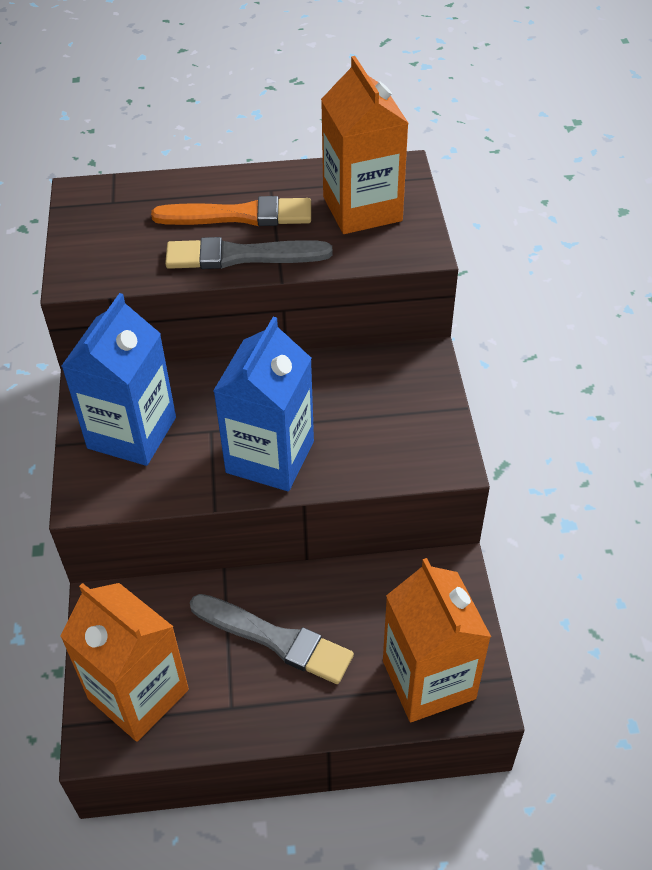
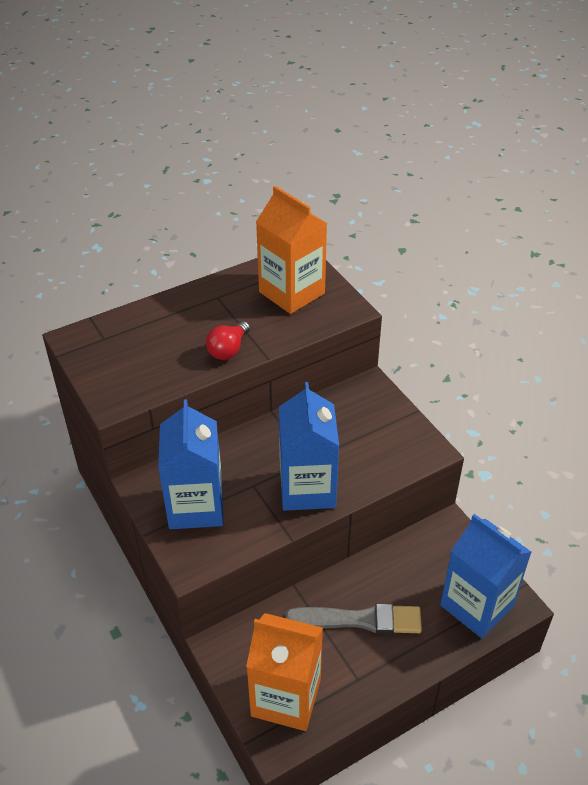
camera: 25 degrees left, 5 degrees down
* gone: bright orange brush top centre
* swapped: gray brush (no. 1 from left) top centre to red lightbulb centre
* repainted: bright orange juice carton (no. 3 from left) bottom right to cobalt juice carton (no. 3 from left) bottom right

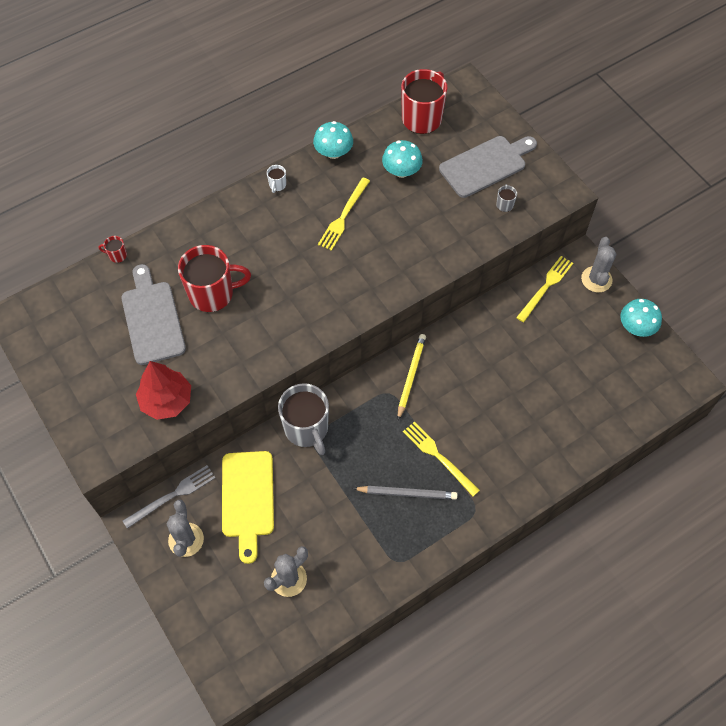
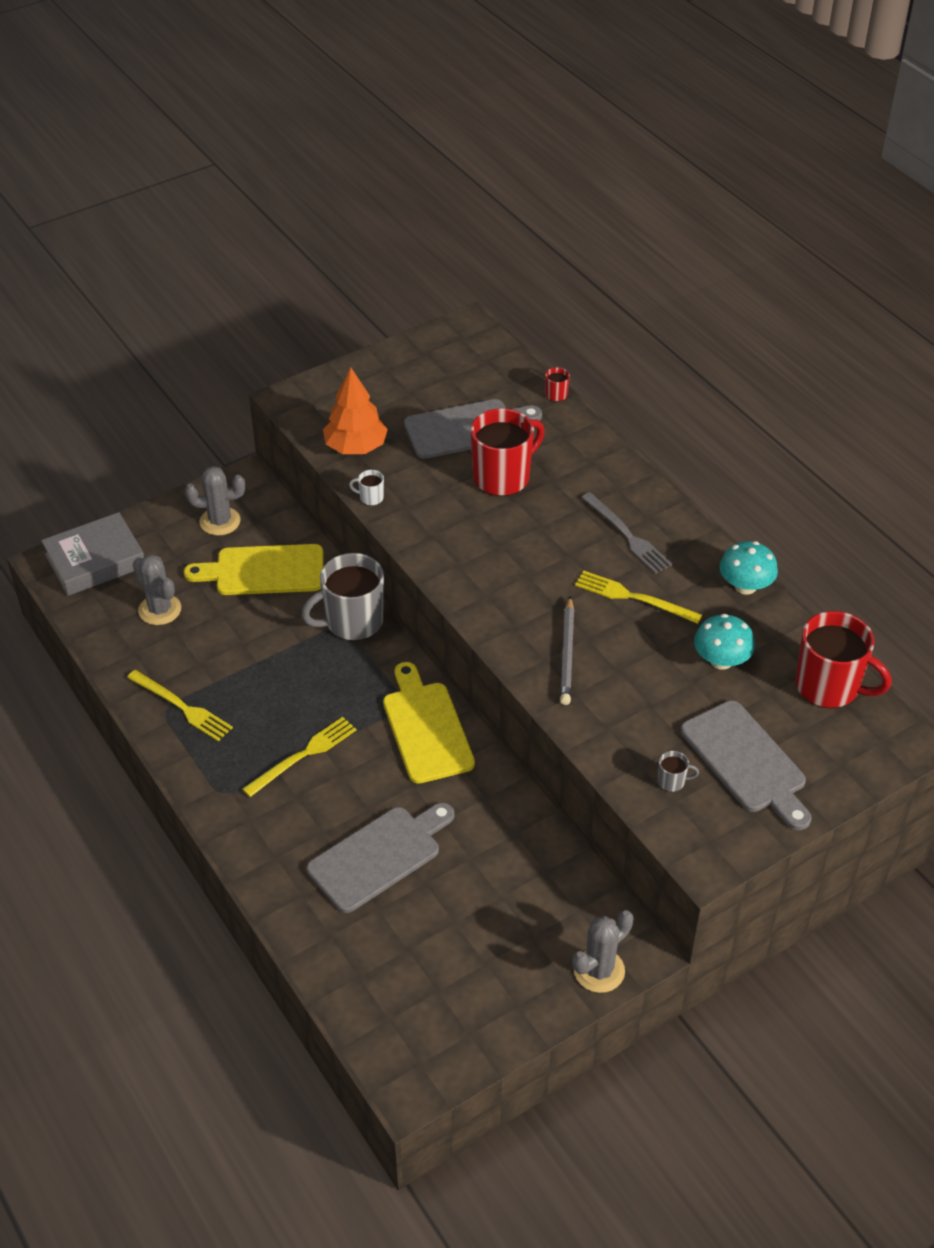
camera: 90 degrees right, 15 degrees down
* shifted: white coffee mug top centre to centre
* rotated: gray prickly plant (no. 3 from left) middle right = bottom centre 45 degrees counterclockwise
* rotated: red coffee mug (no. 2 from left in the first image) middle left = centre 120 degrees counterclockwise
* shifted: bright yellow fork (no. 3 from left in the first image) middle right to bright yellow fork (no. 1 from left) middle left
* gone: teal mushroom (no. 3 from left) middle right
* swapped: bright yellow lead pencil centre to bright yellow chopping board (no. 2 from left) centre
* repainted: red fir tree middle left to bright orange fir tree top centre
* shifted: gray fork bottom left to middle right
* shifted: gray lead pencil bottom centre to centre
* new: gray hardback middle left
* new: gray chopping board (no. 1 from left) bottom centre

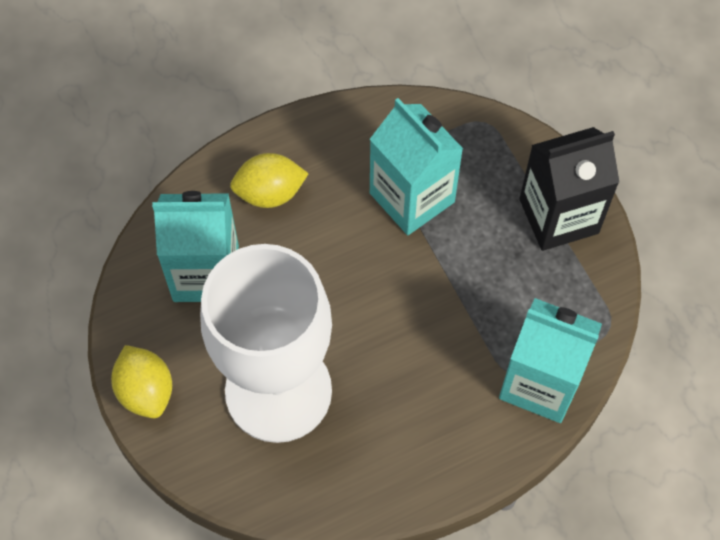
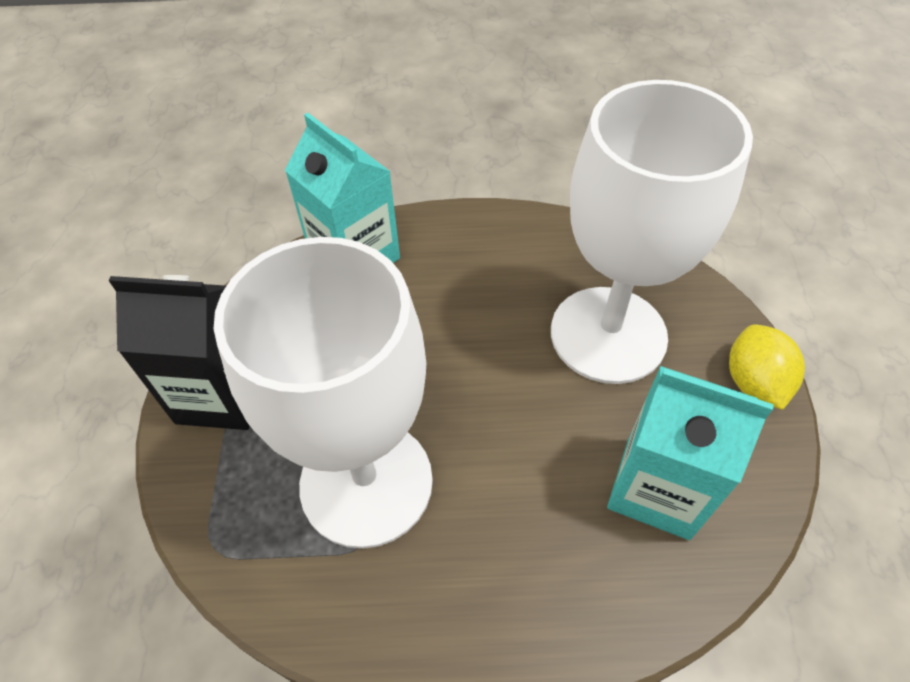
camera: 155 degrees left, 10 degrees down
* swapped: teal juice carton (no. 2 from left) top centre to white wine glass (no. 1 from left) centre
* gone: bright yellow citrus fruit (no. 2 from left) centre

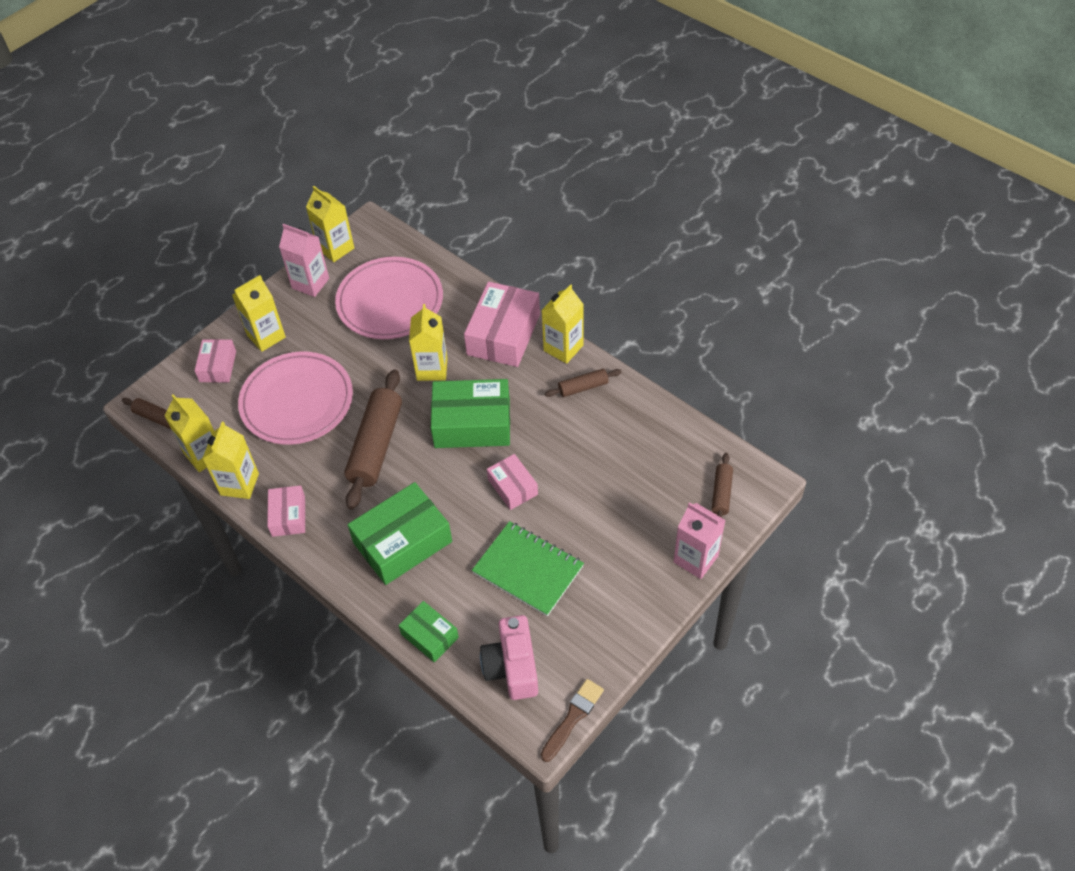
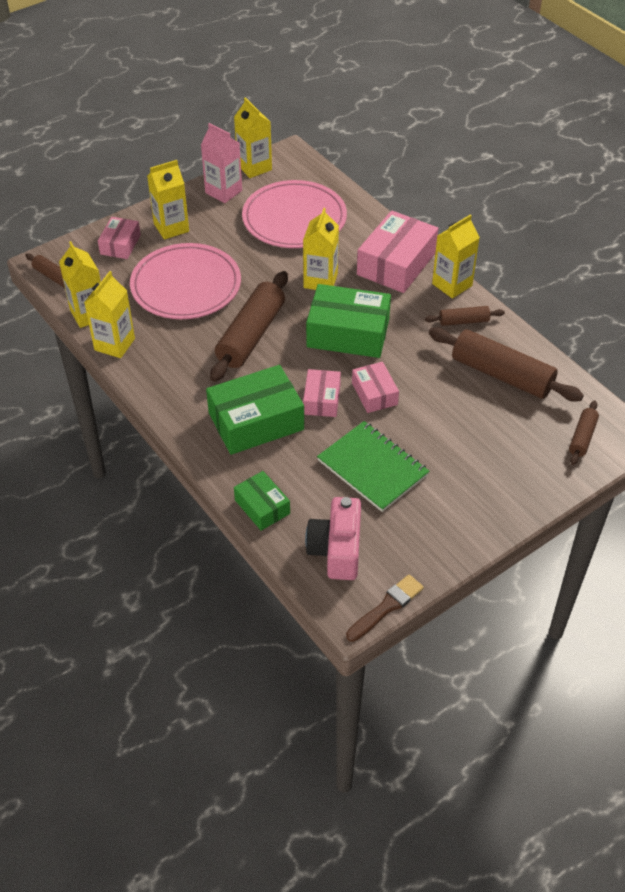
camera: 10 degrees right, 5 degrees down
* shifted: pink box (no. 2 from left) middle left to centre
* gone: pink juice carton (no. 2 from left) centre
* new: dark brown rolling pin (no. 4 from left) middle right

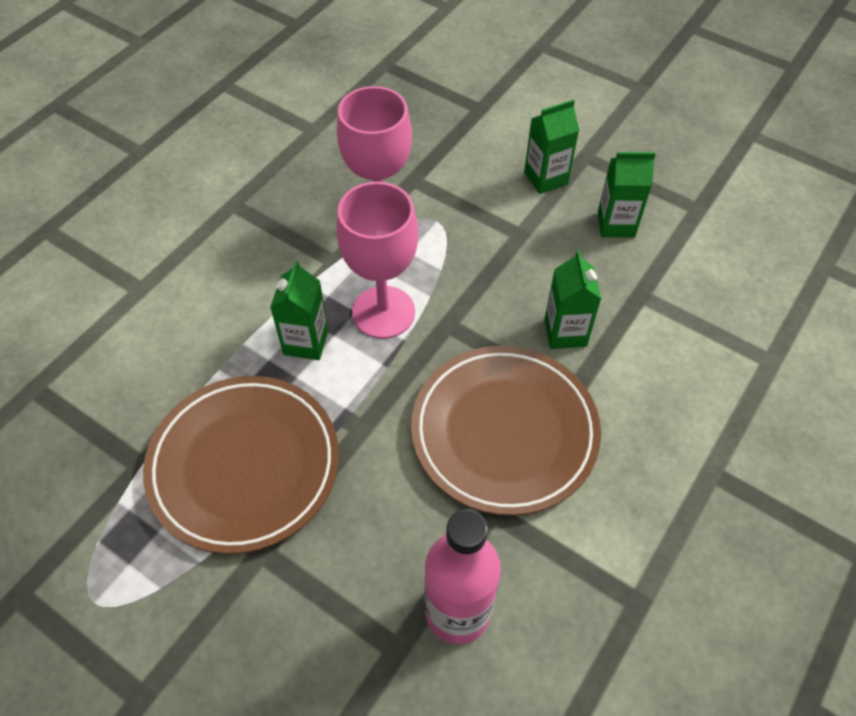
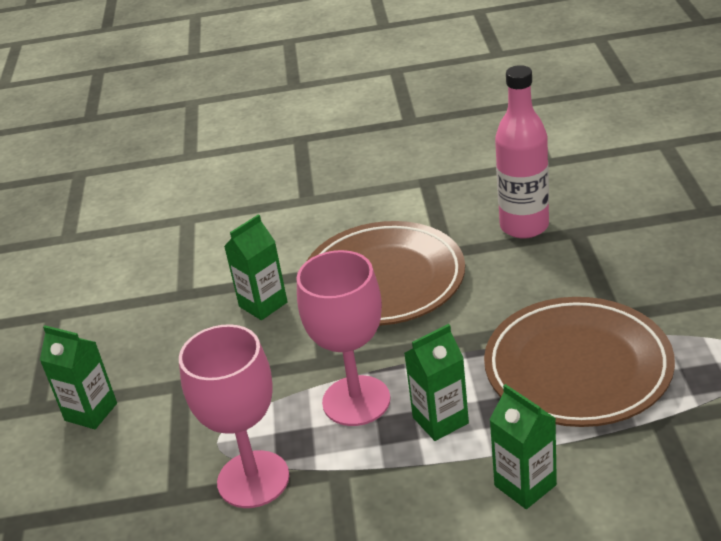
camera: 125 degrees left, 20 degrees down
* shifted: emerald juice carton (no. 4 from left) top right to bottom right

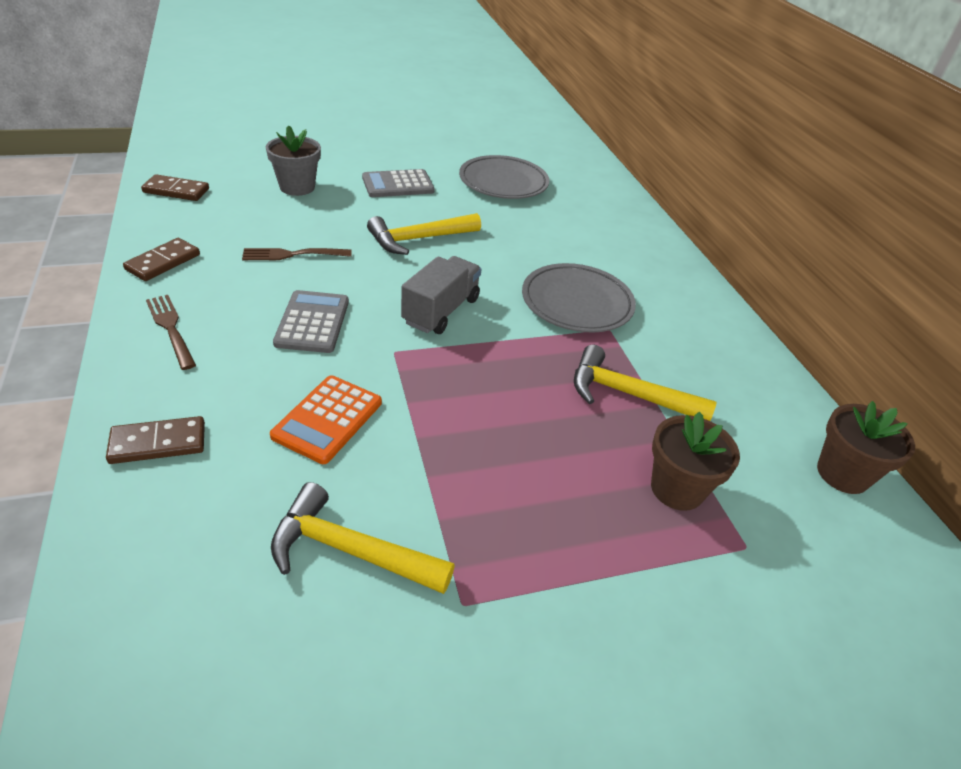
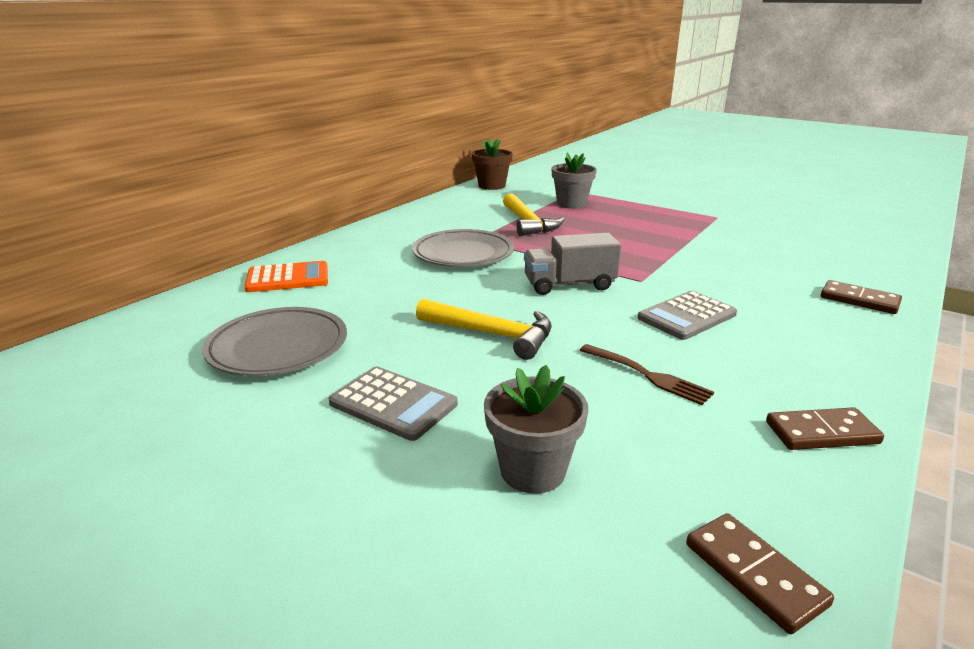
camera: 125 degrees left, 15 degrees down
* gone: dark brown fork (no. 1 from left) middle left
* shifted: bright orange pocket calculator centre to middle left
* repainted: dark brown flower pot (no. 1 from left) middle right to gray flower pot (no. 2 from left) top centre
* gone: bright yellow hammer (no. 1 from left) bottom centre

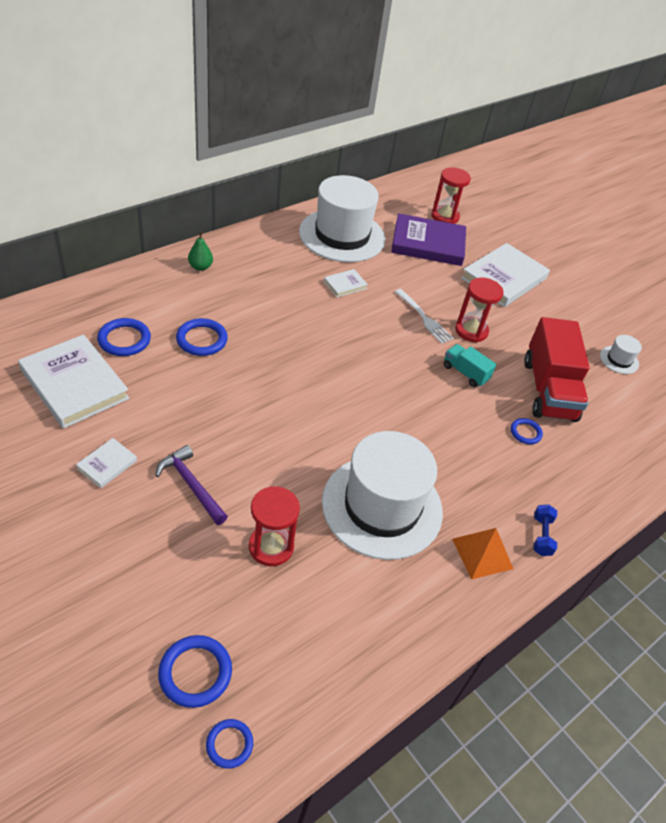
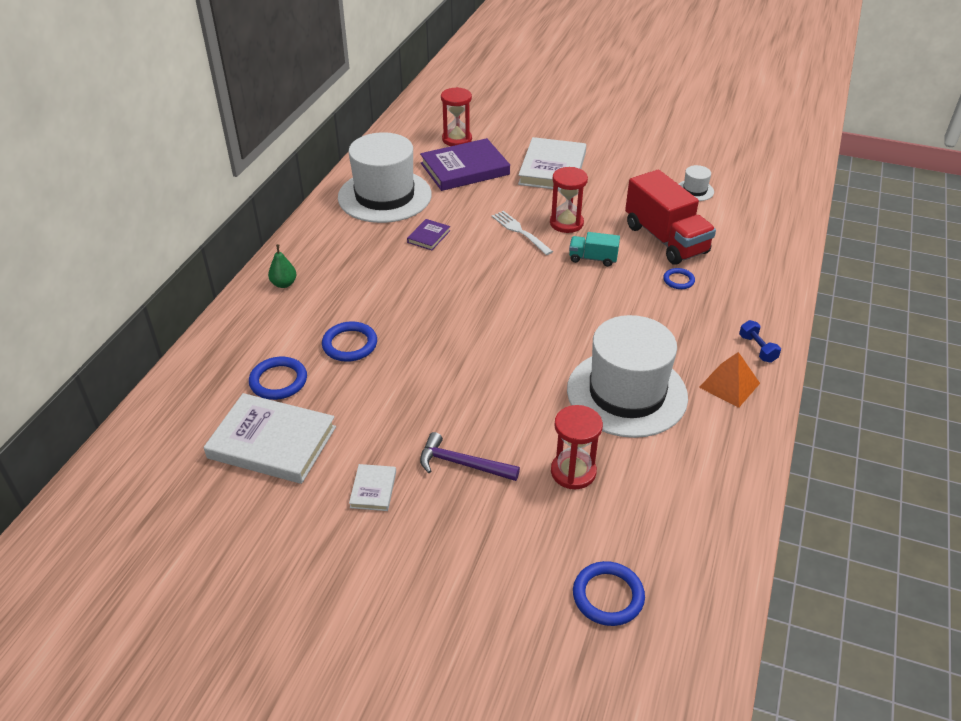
camera: 25 degrees left, 5 degrees down
* repainted: white hardback (no. 3 from left) centre to purple hardback (no. 1 from left) top centre
* rotated: white fork centre = top centre 150 degrees counterclockwise
* gone: cobalt torus (no. 4 from left) bottom centre

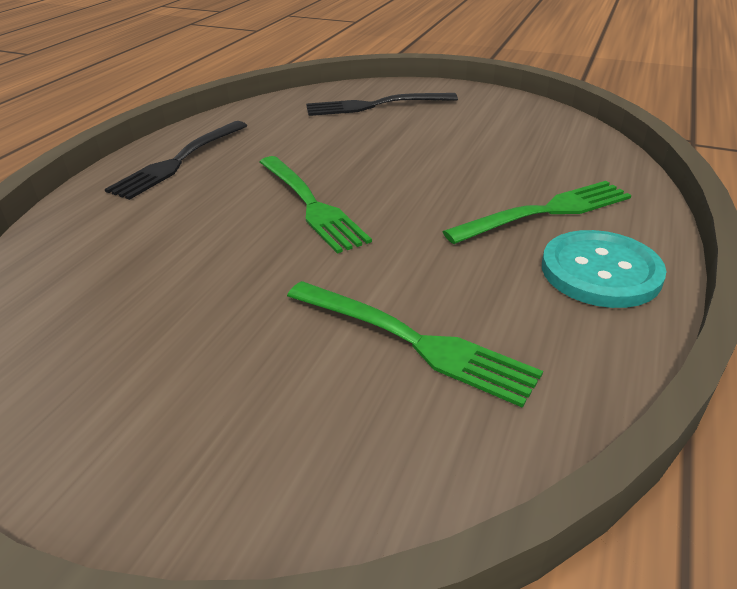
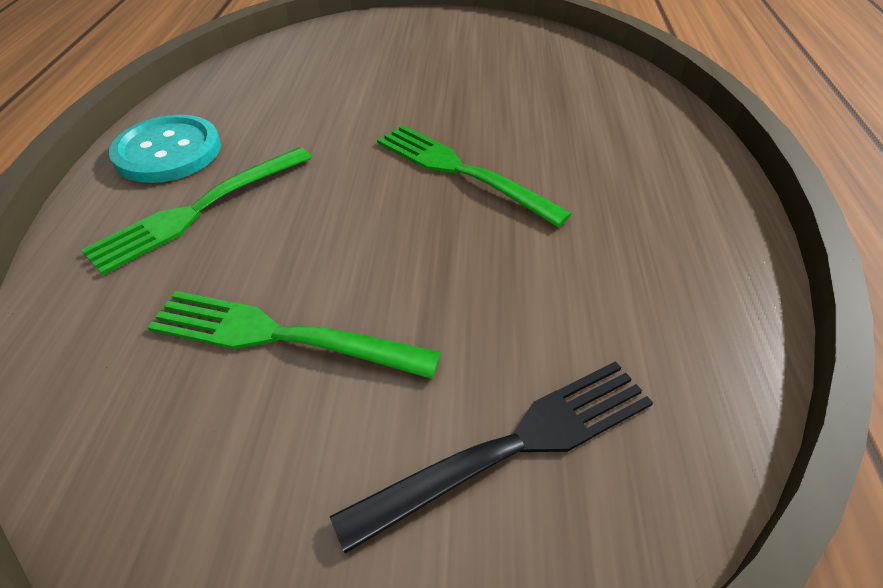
camera: 160 degrees right, 10 degrees up
* gone: black fork (no. 1 from left) top left
* shifted: emerald fork (no. 2 from left) centre to middle left

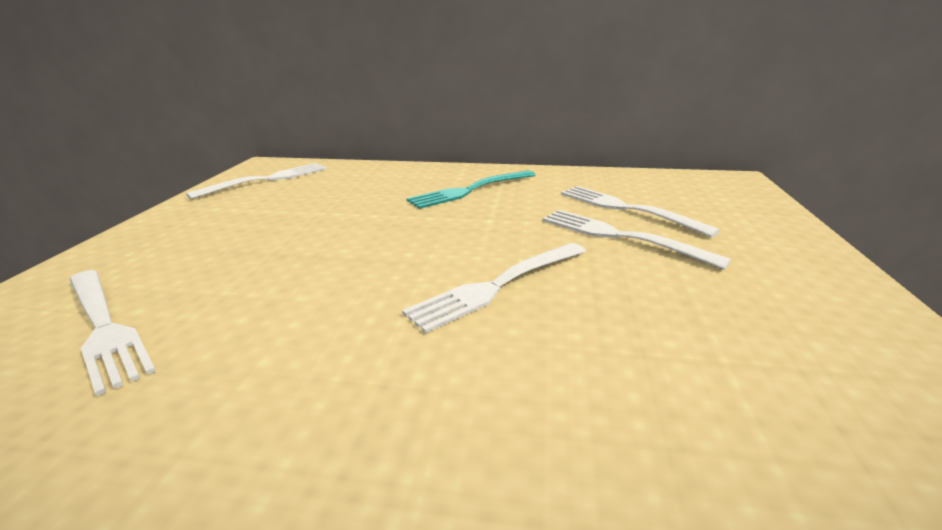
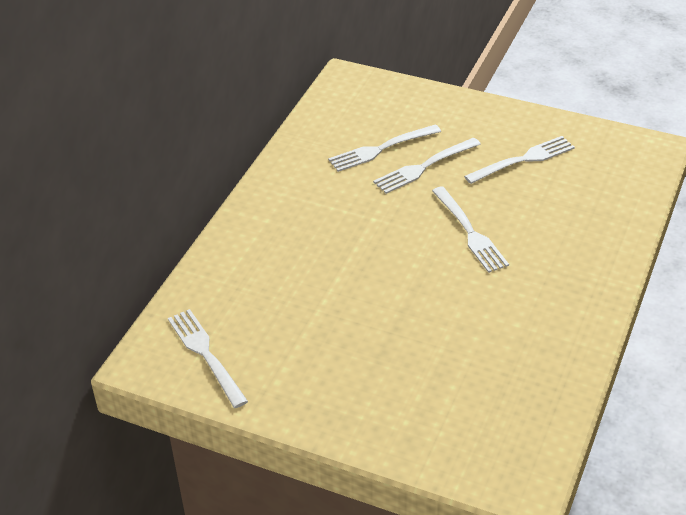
camera: 75 degrees left, 15 degrees up
* gone: teal fork centre
* shifted: white fork (no. 1 from left in the first image) middle left to white fork (no. 5 from left) top right

